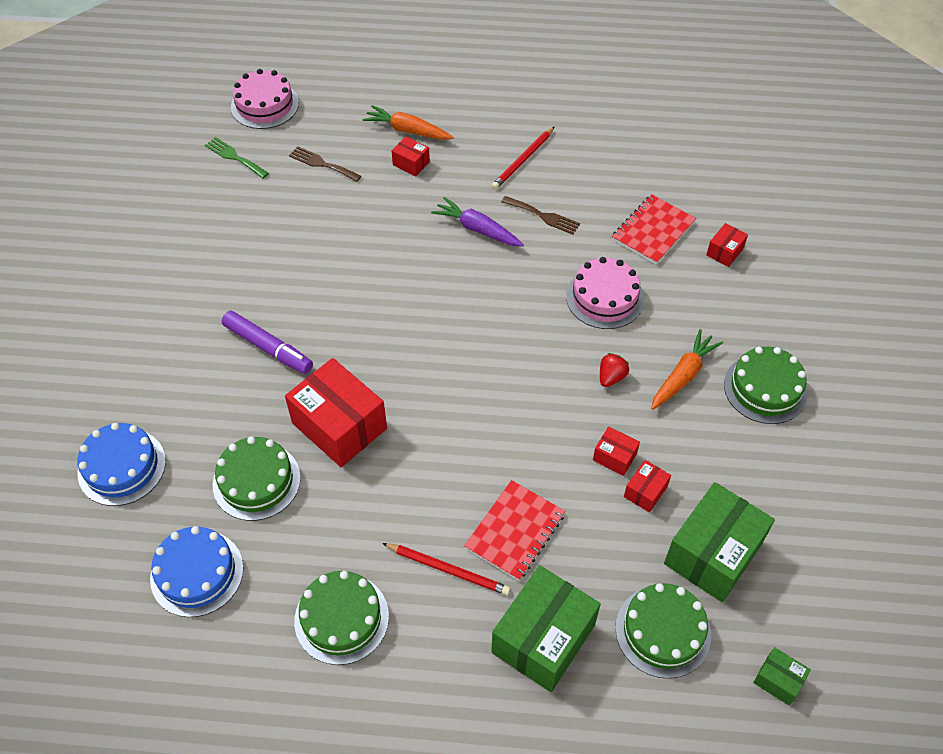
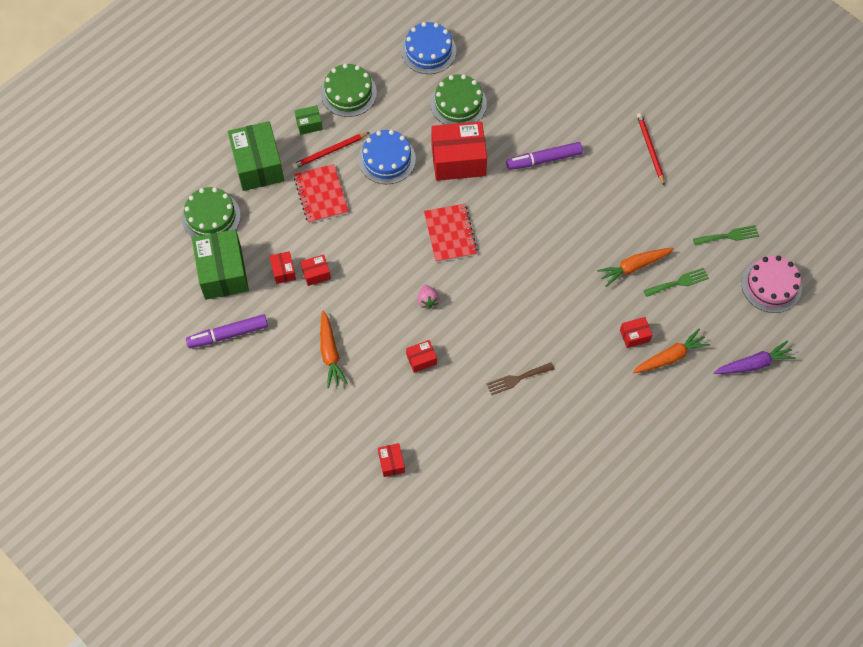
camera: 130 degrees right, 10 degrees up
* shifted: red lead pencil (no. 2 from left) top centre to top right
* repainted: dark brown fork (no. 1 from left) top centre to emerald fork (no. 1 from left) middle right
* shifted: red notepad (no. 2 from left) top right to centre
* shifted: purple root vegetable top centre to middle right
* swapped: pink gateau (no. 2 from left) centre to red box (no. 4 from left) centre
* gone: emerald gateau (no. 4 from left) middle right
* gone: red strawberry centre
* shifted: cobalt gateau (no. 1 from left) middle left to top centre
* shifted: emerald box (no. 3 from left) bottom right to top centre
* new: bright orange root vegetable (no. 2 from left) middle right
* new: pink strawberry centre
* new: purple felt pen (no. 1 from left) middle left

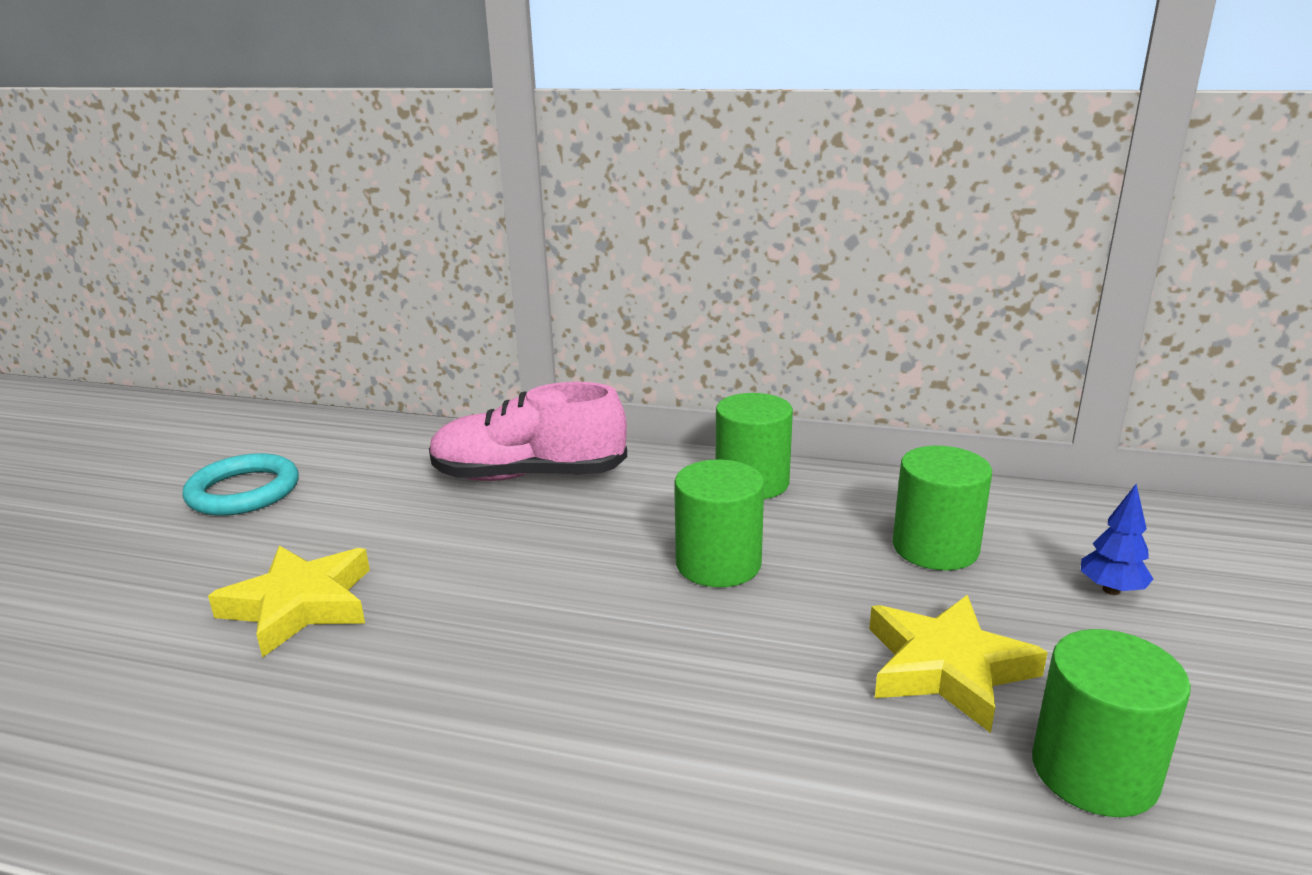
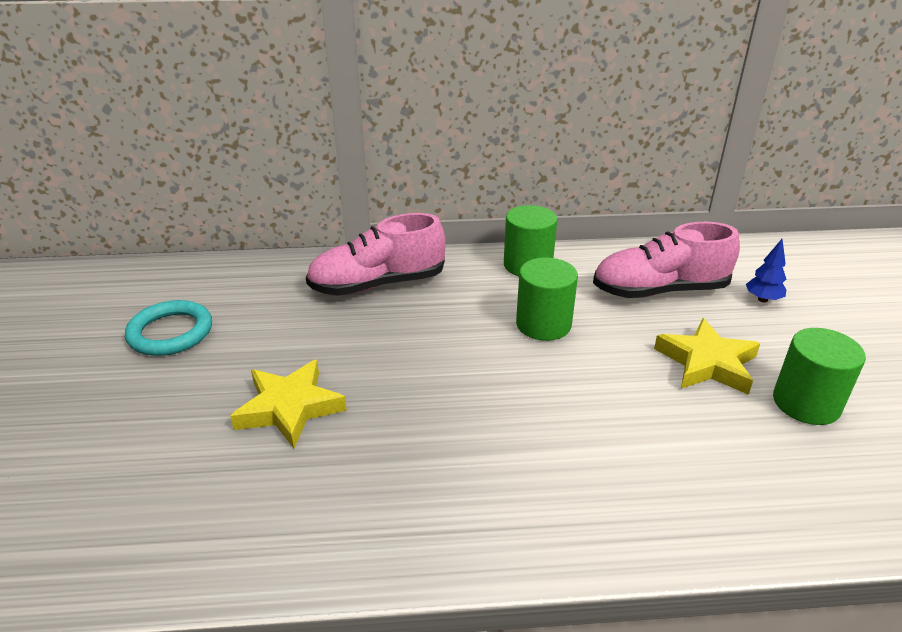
camera: 20 degrees left, 10 degrees up
* swapped: emerald cylinder shape (no. 3 from left) middle right to pink sneaker (no. 2 from left) middle right

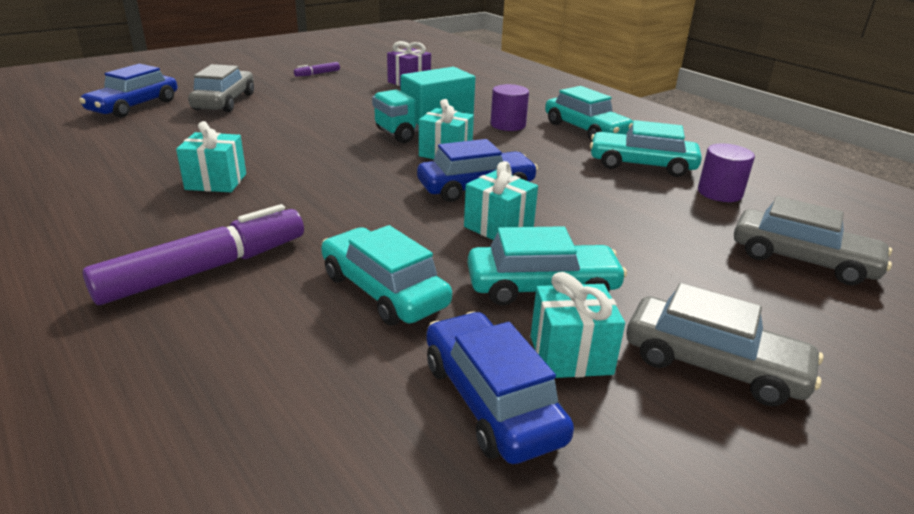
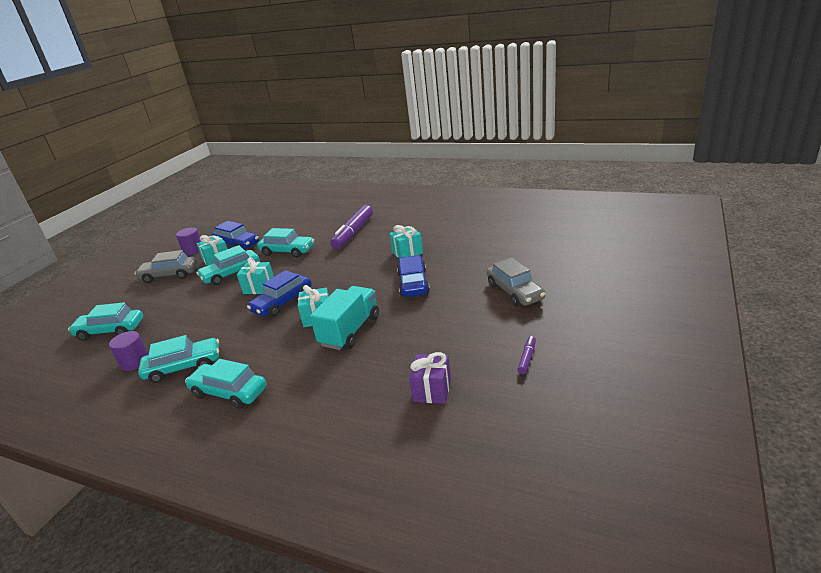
camera: 155 degrees right, 0 degrees up
* shifted: cobalt toy car (no. 1 from left in the first image) top left to cobalt toy car (no. 3 from left) centre
* shifted: purple cylinder shape (no. 1 from left in the first image) top centre to purple cylinder shape (no. 2 from left) middle left
* repainted: gray toy car (no. 3 from left) middle right to teal toy car (no. 1 from left) middle left

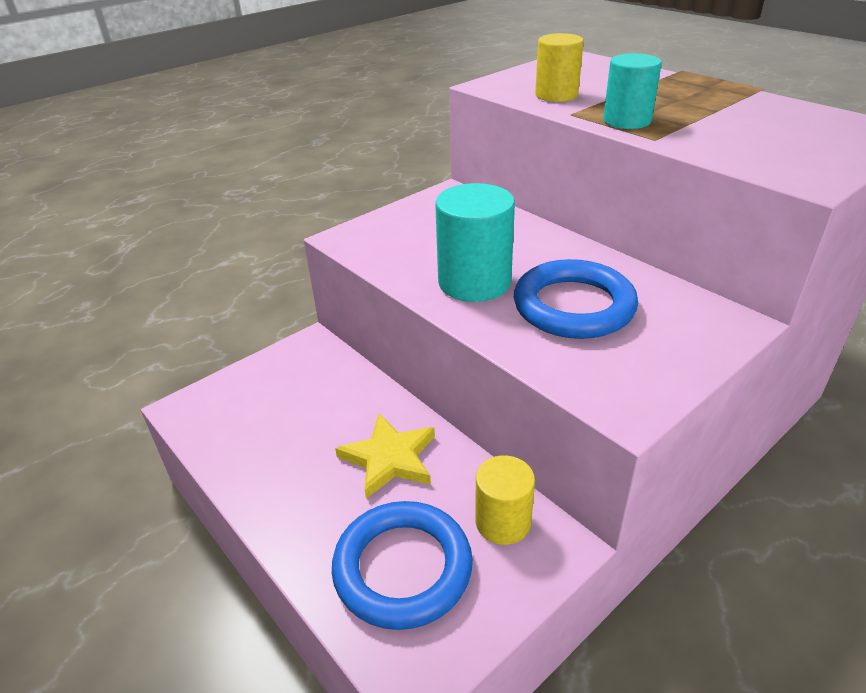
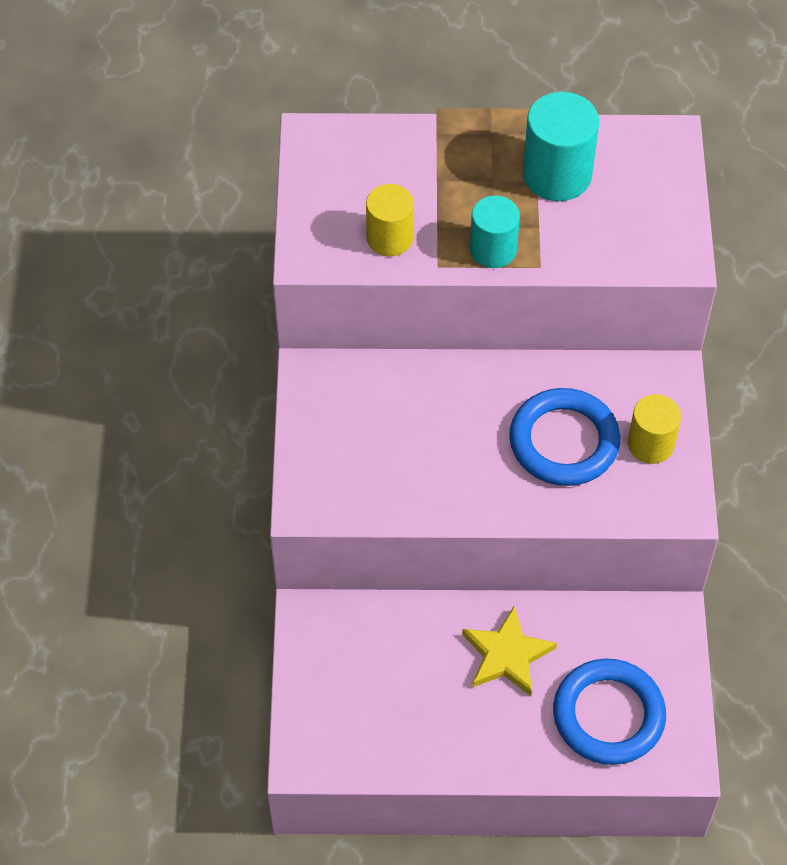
camera: 50 degrees left, 20 degrees up
* shifted: teal cylinder shape (no. 1 from left in the first image) centre to teal cylinder shape (no. 2 from left) top right
* shifted: bright yellow cylinder shape (no. 1 from left in the first image) bottom centre to bright yellow cylinder shape (no. 2 from left) middle right

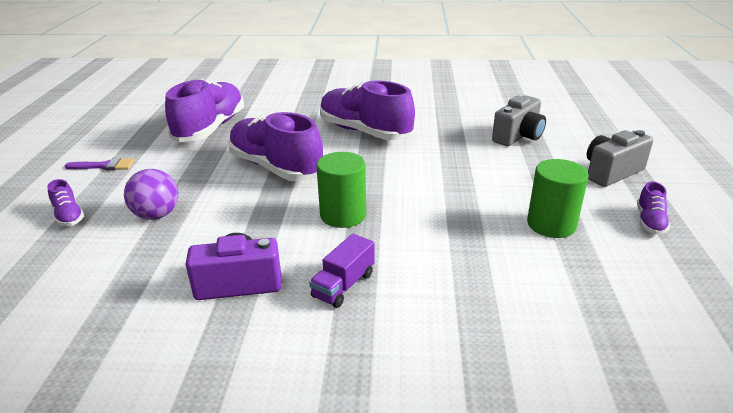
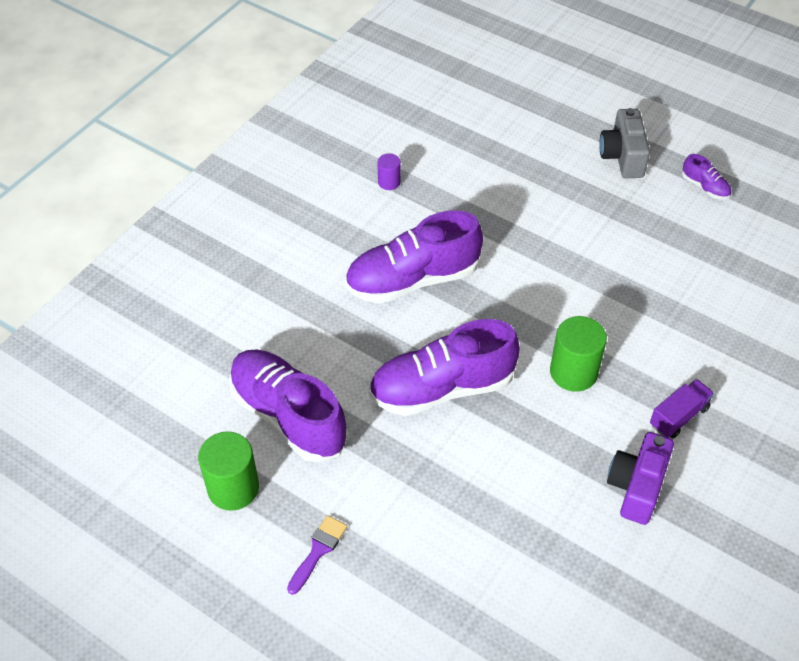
camera: 60 degrees left, 20 degrees up
* gone: gray camera (no. 1 from left) top right
* shifted: emerald cylinder shape (no. 2 from left in the first image) middle right to emerald cylinder shape (no. 1 from left) bottom left
* gone: purple play ball middle left
* gone: purple sneaker (no. 1 from left) middle left
* rotated: purple truck centre = middle right 105 degrees counterclockwise
* new: purple cylinder shape top centre

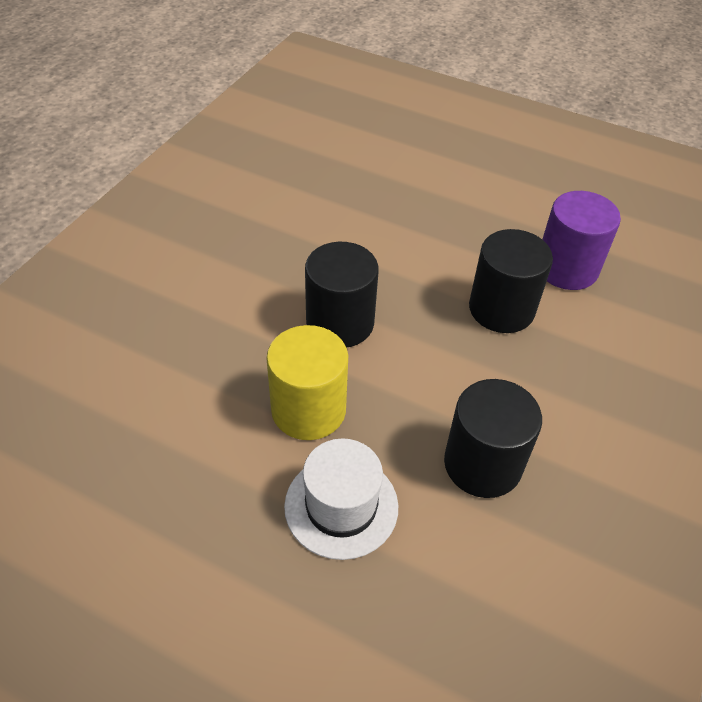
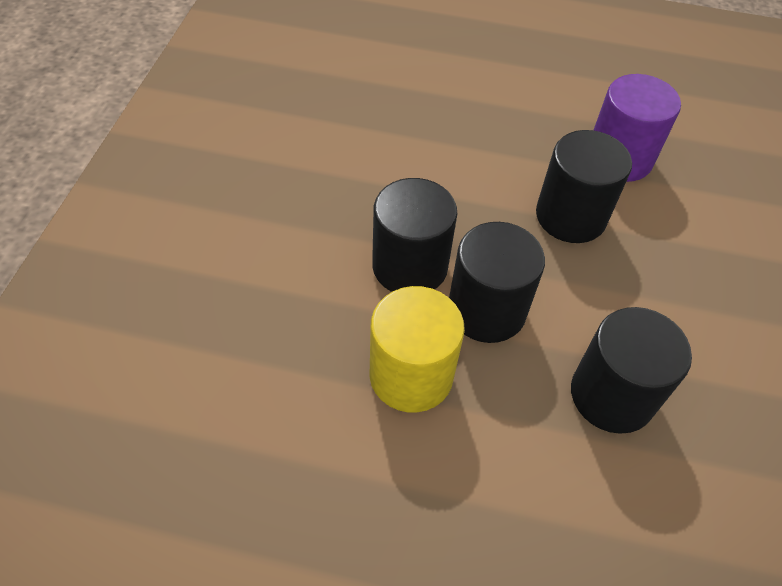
camera: 15 degrees left, 5 degrees up
* gone: white hat bottom centre
* new: black cylinder shape (no. 2 from left) centre

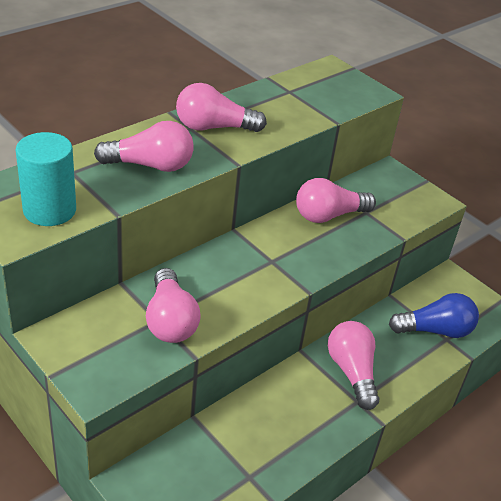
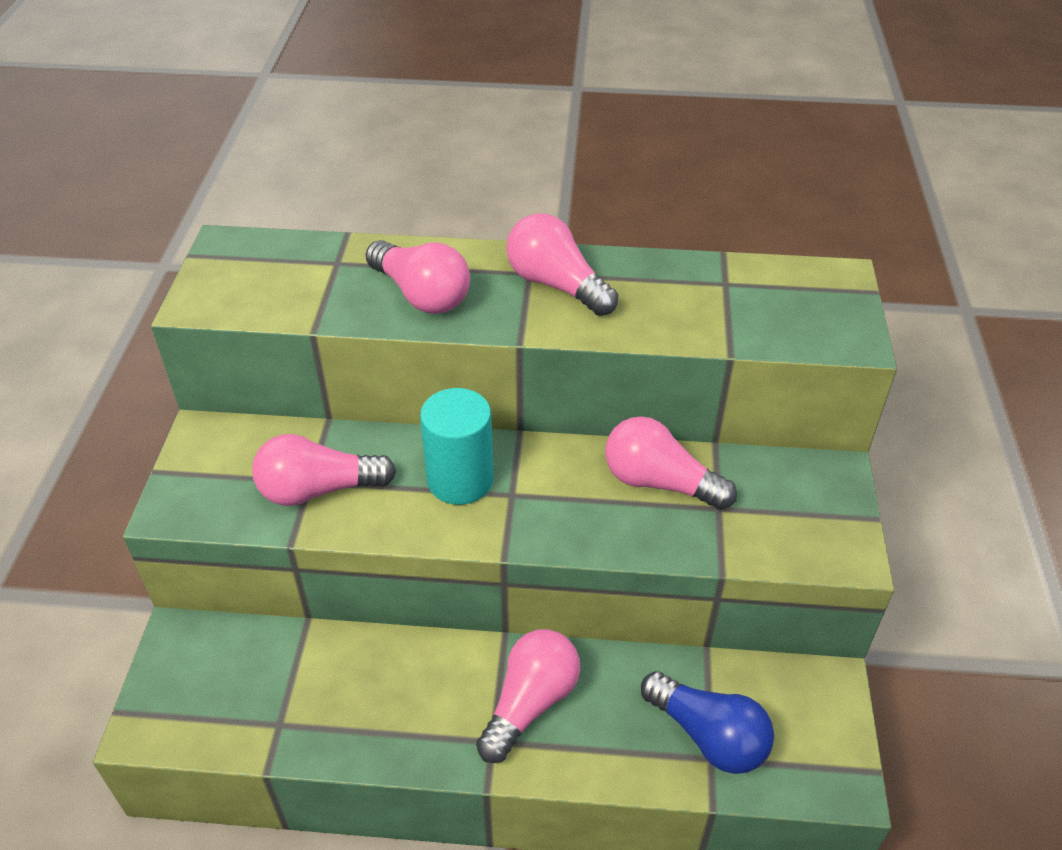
camera: 50 degrees right, 5 degrees up
* shifted: teal cylinder shape middle left to centre
* rotated: pink lightbulb (no. 2 from left in the first image) centre = middle left 45 degrees clockwise

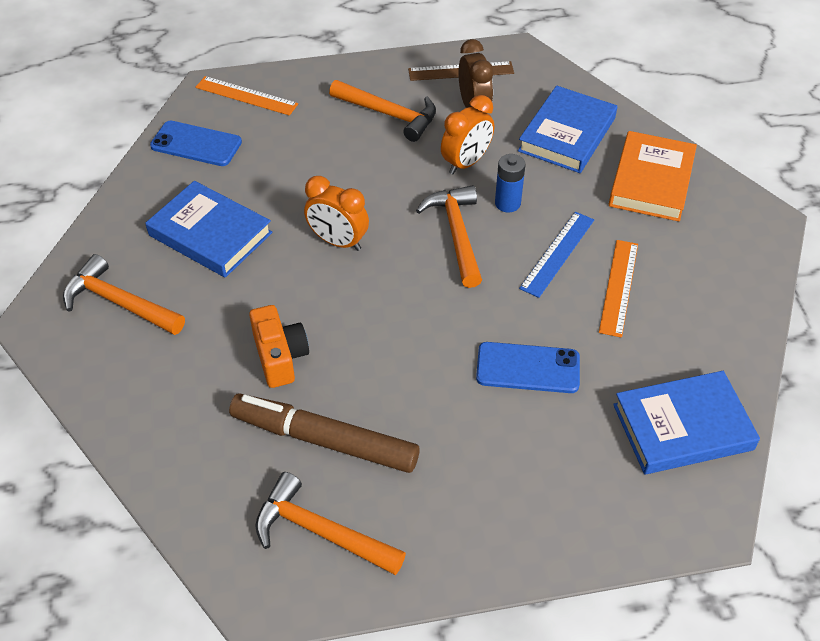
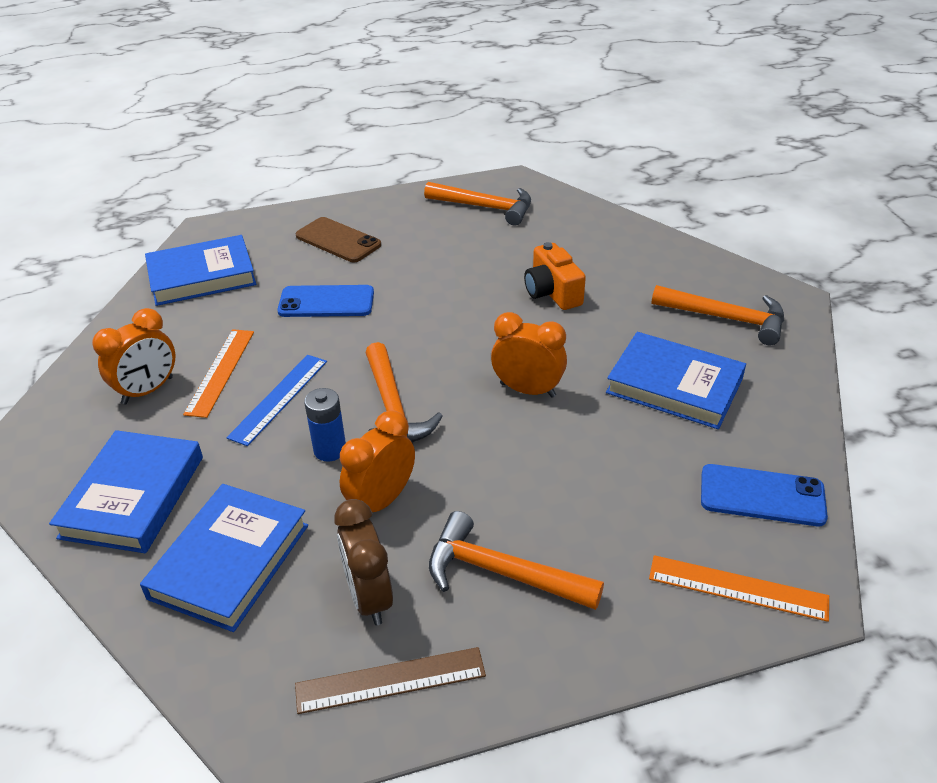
camera: 175 degrees right, 10 degrees down
* repainted: bright orange hardback top right to cobalt hardback (no. 1 from left) middle left
* gone: dark brown felt pen bottom centre
* new: dark brown phone top centre
* new: bright orange alarm clock (no. 1 from left) middle left

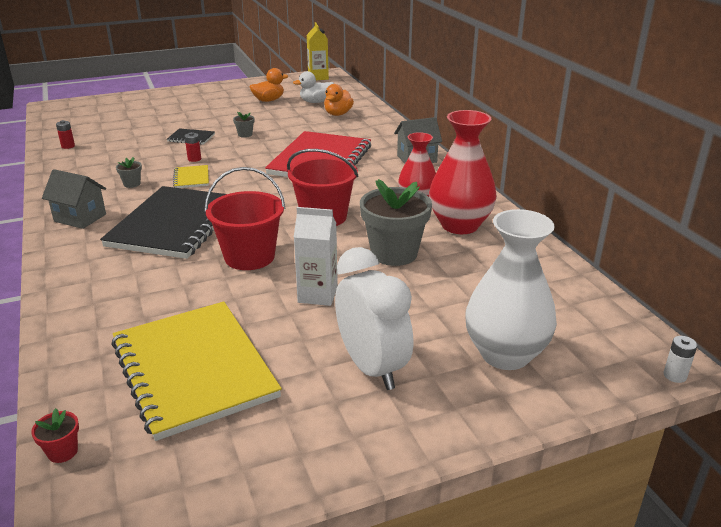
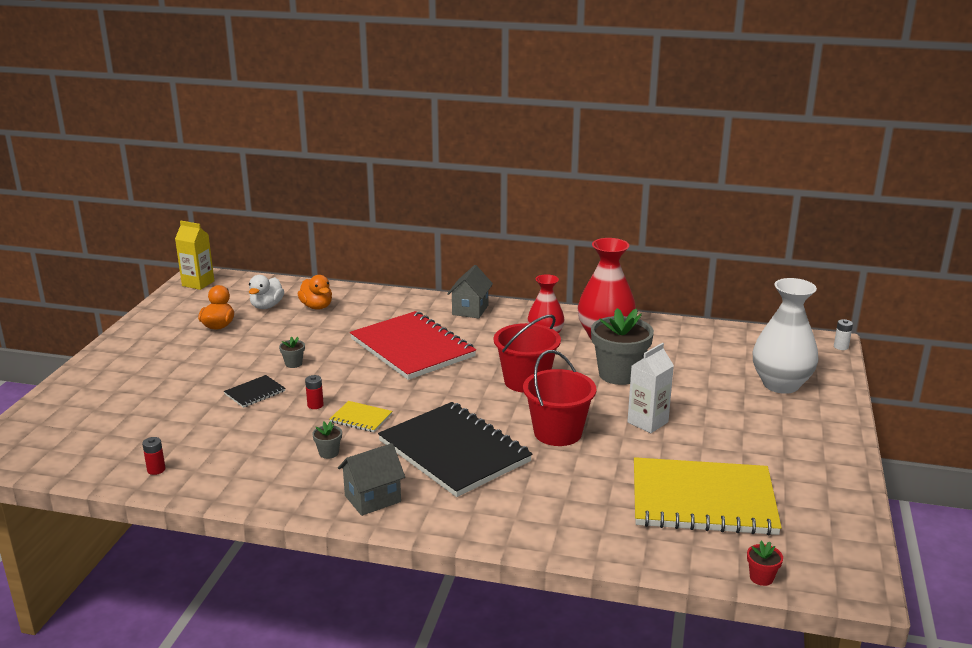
camera: 55 degrees left, 5 degrees down
* gone: white alarm clock centre

